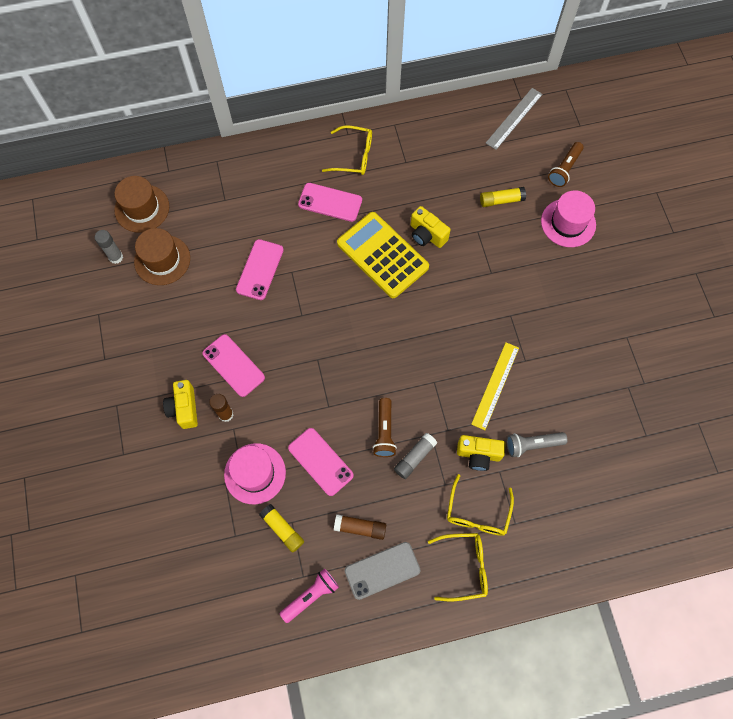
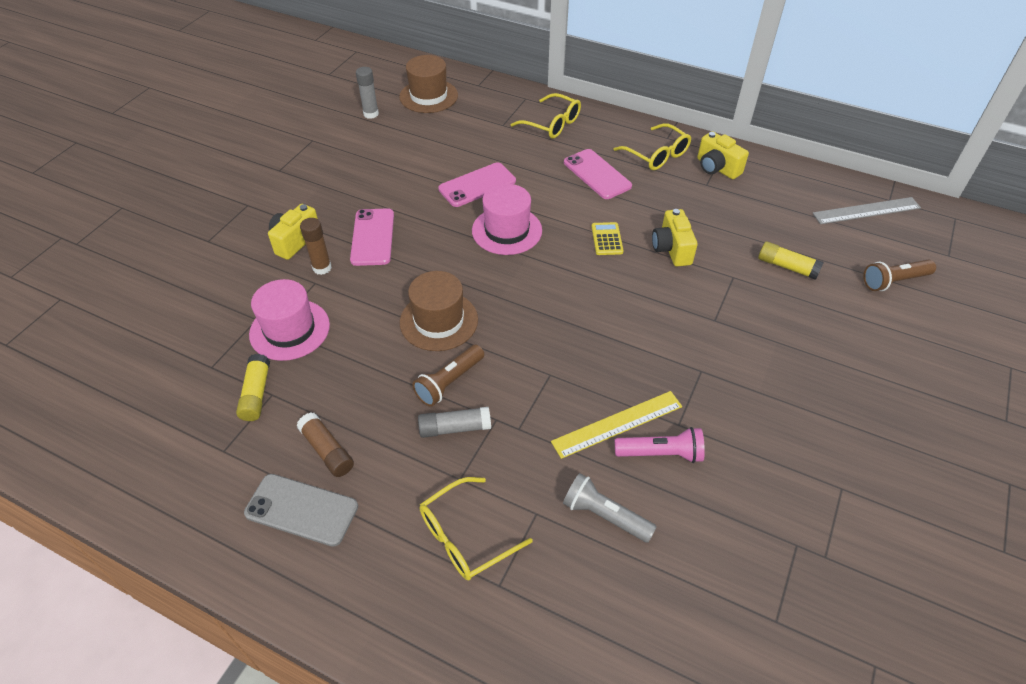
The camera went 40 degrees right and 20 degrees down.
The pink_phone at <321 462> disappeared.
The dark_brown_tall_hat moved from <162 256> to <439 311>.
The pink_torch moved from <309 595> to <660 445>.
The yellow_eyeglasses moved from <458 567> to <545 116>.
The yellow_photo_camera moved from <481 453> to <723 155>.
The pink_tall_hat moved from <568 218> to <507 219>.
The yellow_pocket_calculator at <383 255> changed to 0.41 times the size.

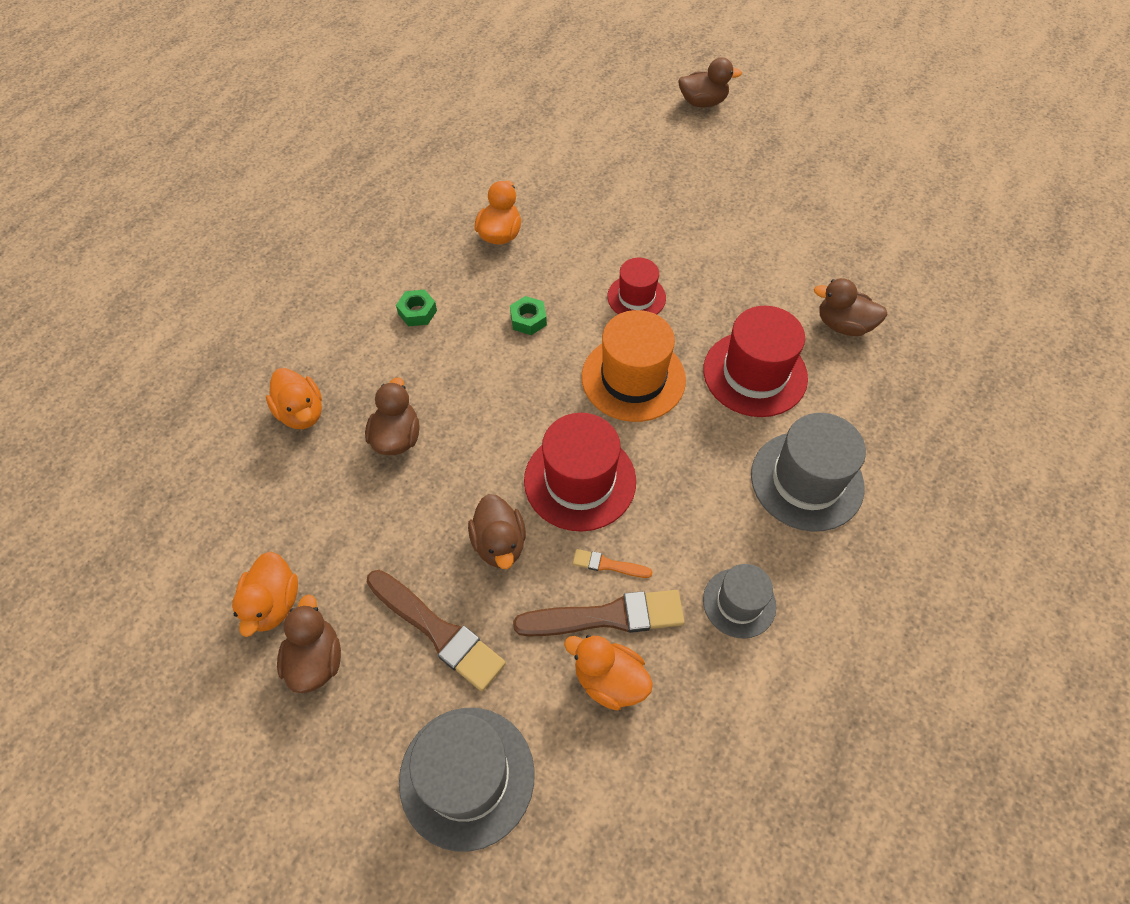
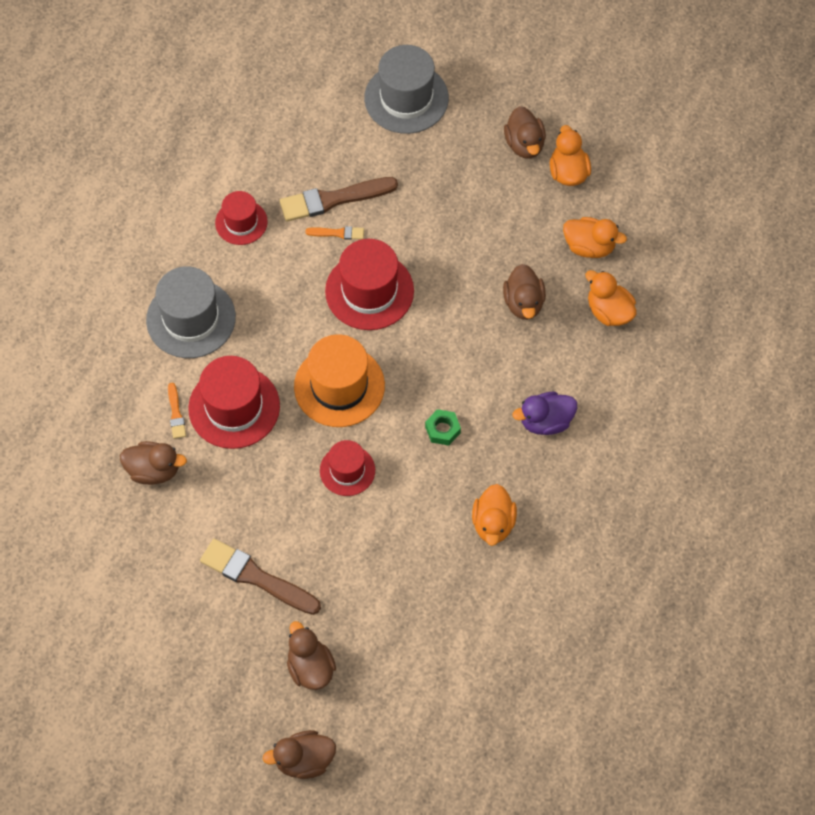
The camera went 170 degrees right and 5 degrees up.
The orange-coloured_paintbrush at <177 411> appeared.
The dark_brown_paintbrush moved from <436 630> to <260 577>.
The dark_brown_toy_duck moved from <497 531> to <311 655>.
The orange-coloured_toy_duck moved from <608 672> to <595 237>.
The green_hex_nut at <416 308> was replaced by the royal_purple_toy_duck at <545 413>.
The gray_tall_hat at <739 601> became the scarlet_tall_hat at <241 218>.

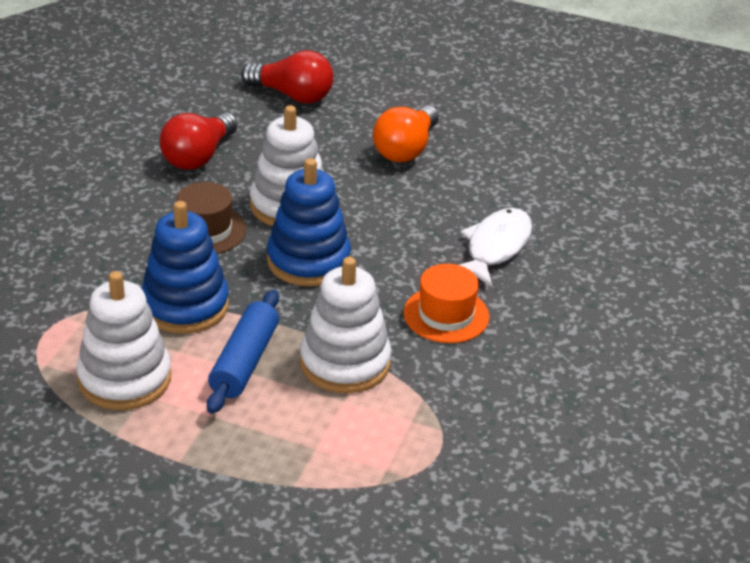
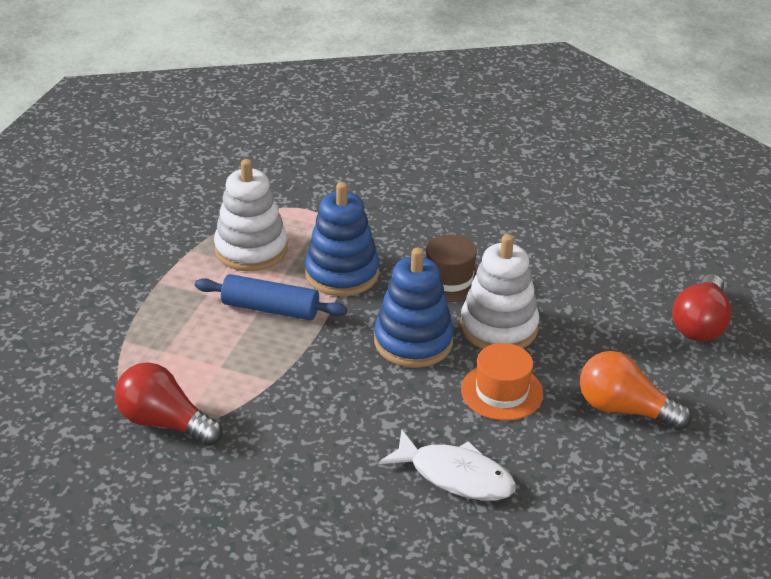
The camera went 90 degrees right and 0 degrees up.
The snow-white_ring_stacker at <345 325> disappeared.
The scarlet_bulb moved from <199 141> to <169 404>.
The orange-coloured_tall_hat moved from <446 303> to <502 382>.

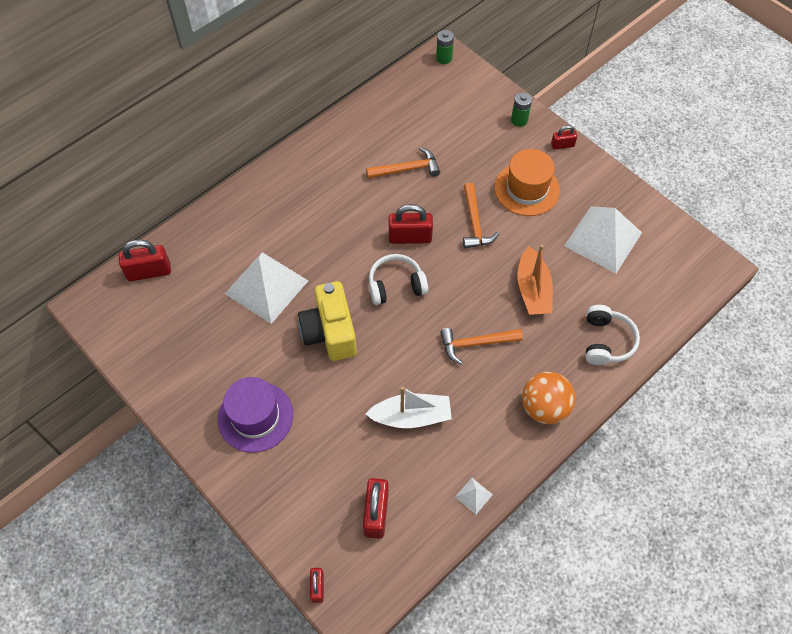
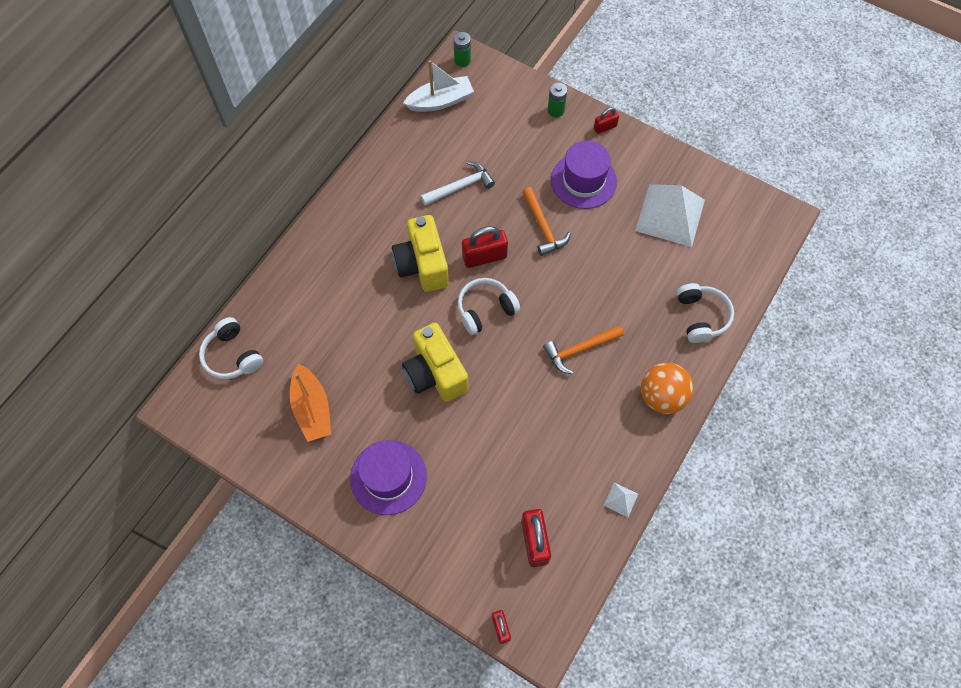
The camera went 15 degrees left and 5 degrees up.
The snow-white_solid_pyramid at <266 288> disappeared.
The yellow_photo_camera at <420 253> appeared.
The snow-white_toy_boat moved from <409 407> to <438 86>.
The orange-coloured_toy_boat moved from <535 280> to <310 403>.
The scarlet_padlock at <145 260> was replaced by the snow-white_over-ear_headphones at <231 348>.
The orange-coloured_claw_hammer at <403 163> became the snow-white_claw_hammer at <458 183>.
The orange-coloured_tall_hat at <527 182> became the royal_purple_tall_hat at <584 175>.

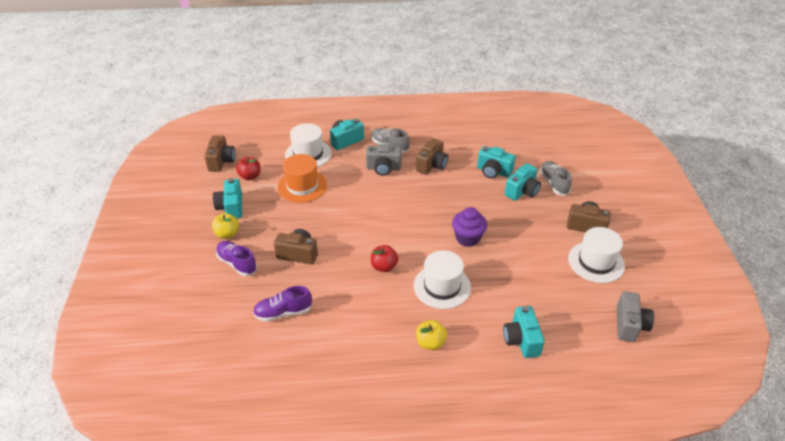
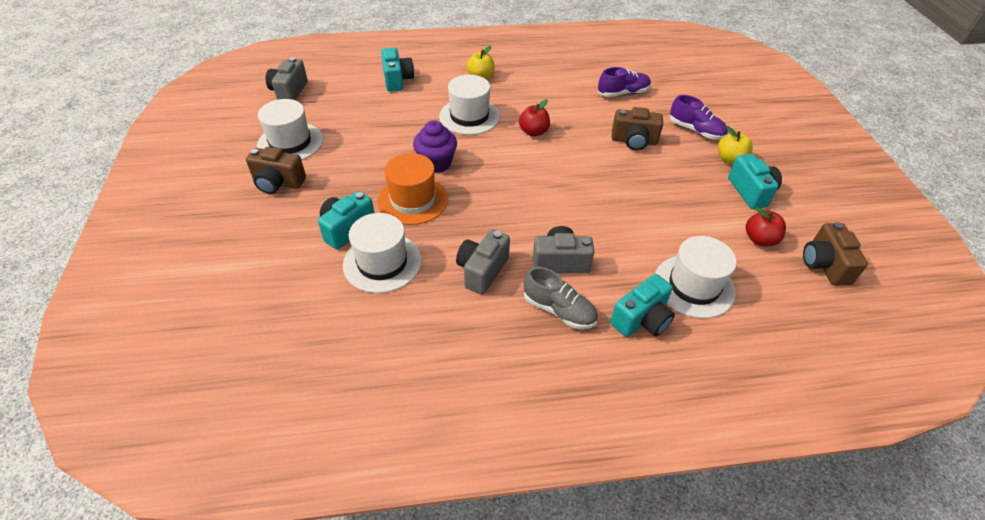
The camera went 175 degrees right and 5 degrees up.
The gray_shoe at <556 178> disappeared.
The orange-coloured_tall_hat moved from <302 178> to <412 189>.
The teal_photo_camera at <496 162> was replaced by the snow-white_tall_hat at <382 253>.
The dark_brown_photo_camera at <432 156> became the gray_photo_camera at <483 262>.

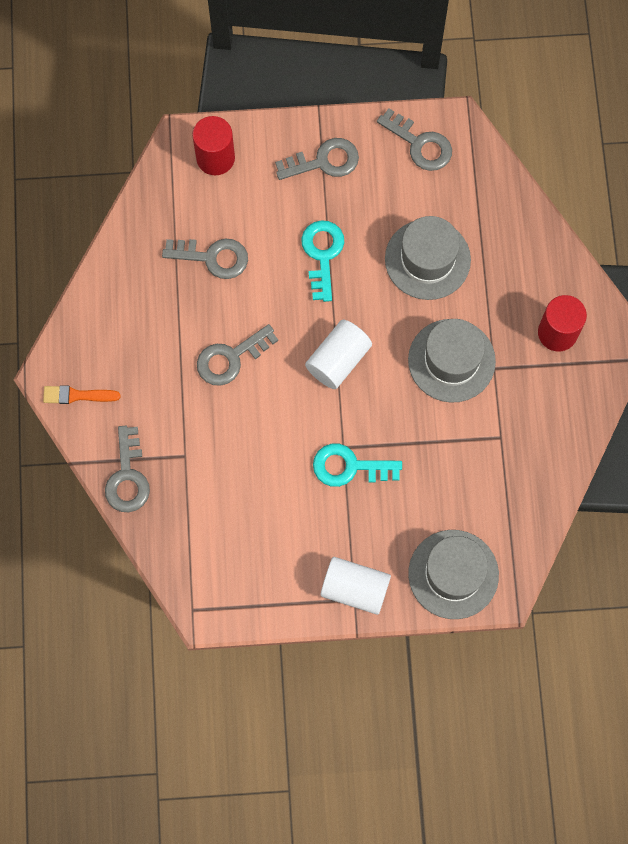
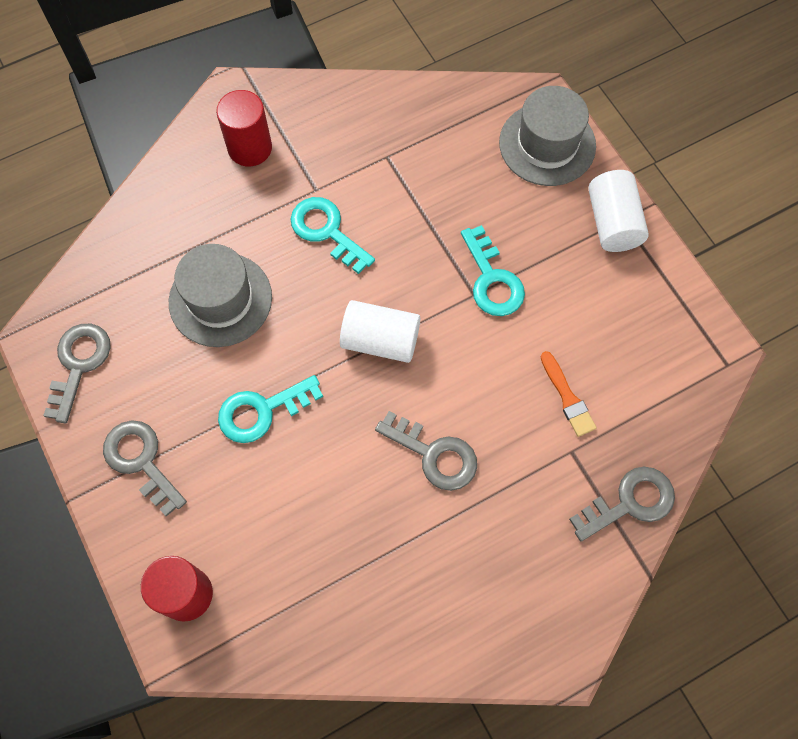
The camera went 115 degrees left and 5 degrees down.
The gray_latchkey at <205 259> disappeared.
The orange-coloured_paintbrush moved from <82 394> to <568 394>.
The gray_tall_hat at <452 361> was replaced by the teal_latchkey at <333 235>.

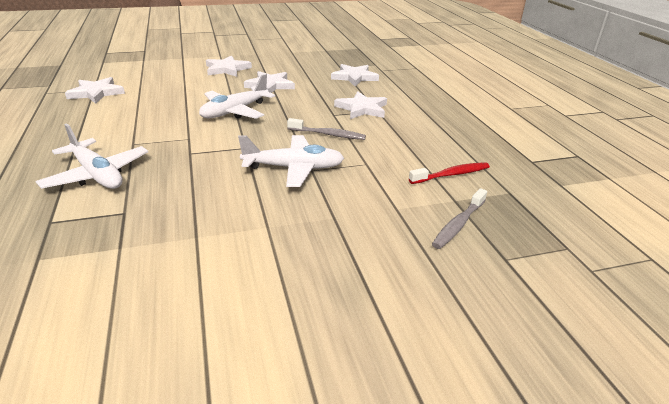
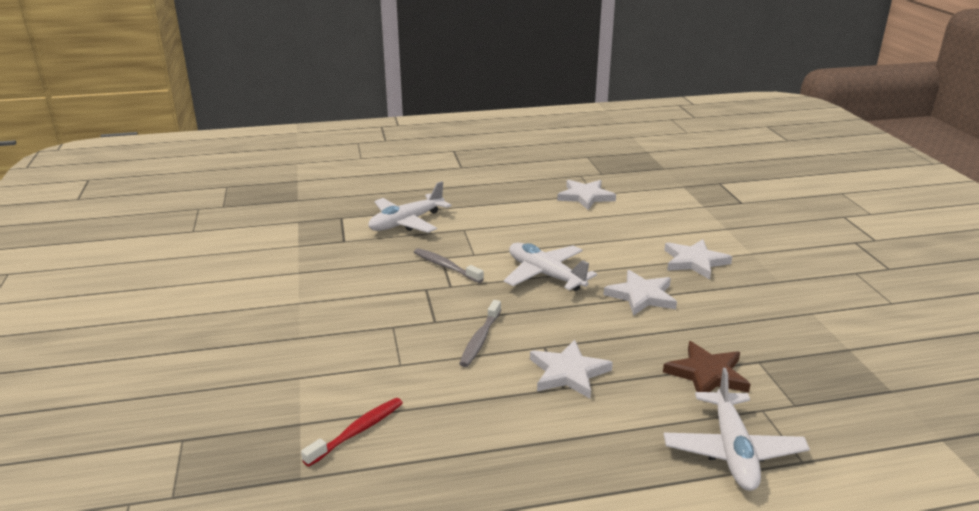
The camera went 95 degrees right and 5 degrees down.
The snow-white_aeroplane moved from <291 161> to <737 429>.
The gray_toothbrush moved from <459 218> to <449 265>.
The snow-white_five-pointed_star at <355 75> became the dark_brown_five-pointed_star at <707 367>.
The scarlet_toothbrush at <449 173> turned 120 degrees counterclockwise.

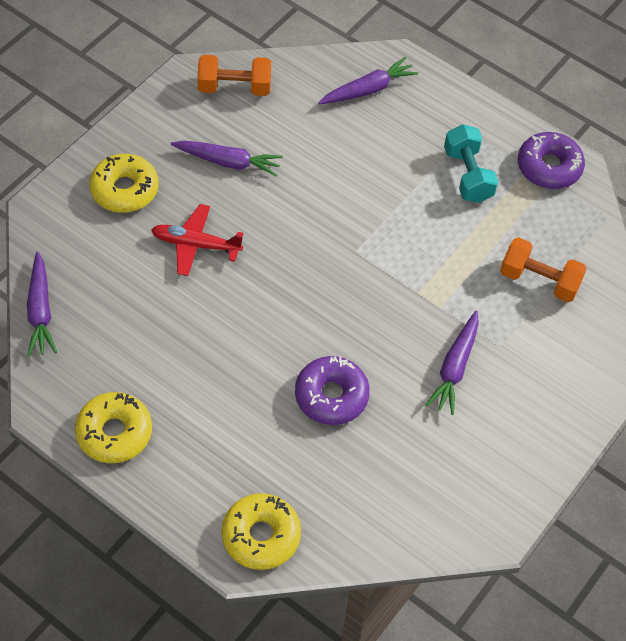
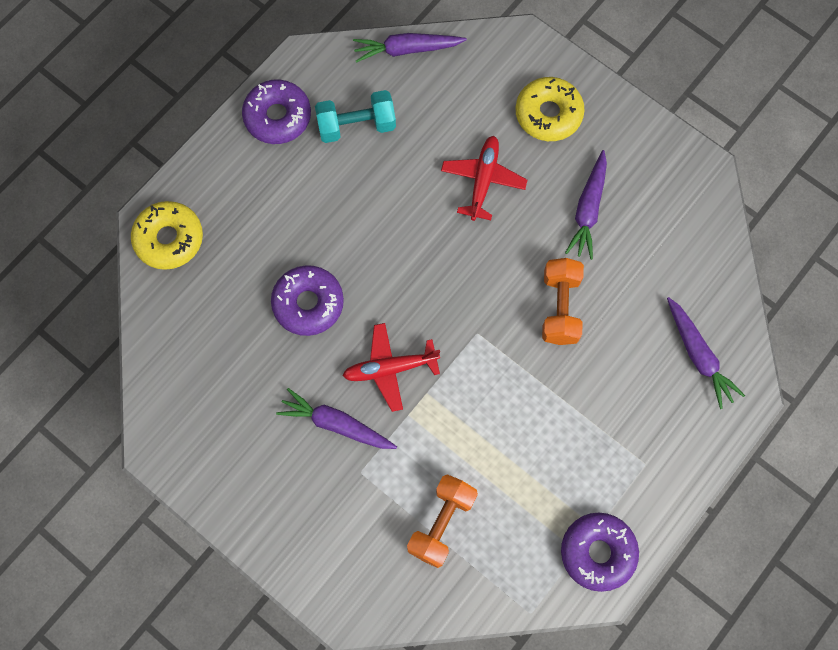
The camera went 95 degrees right and 15 degrees up.
The scarlet_aeroplane at <391 367> appeared.
The orange-coloured_dumbbell moved from <234 75> to <563 301>.
The teal_dumbbell moved from <471 163> to <355 116>.
The yellow_doughnut at <113 427> became the royal_purple_doughnut at <276 112>.

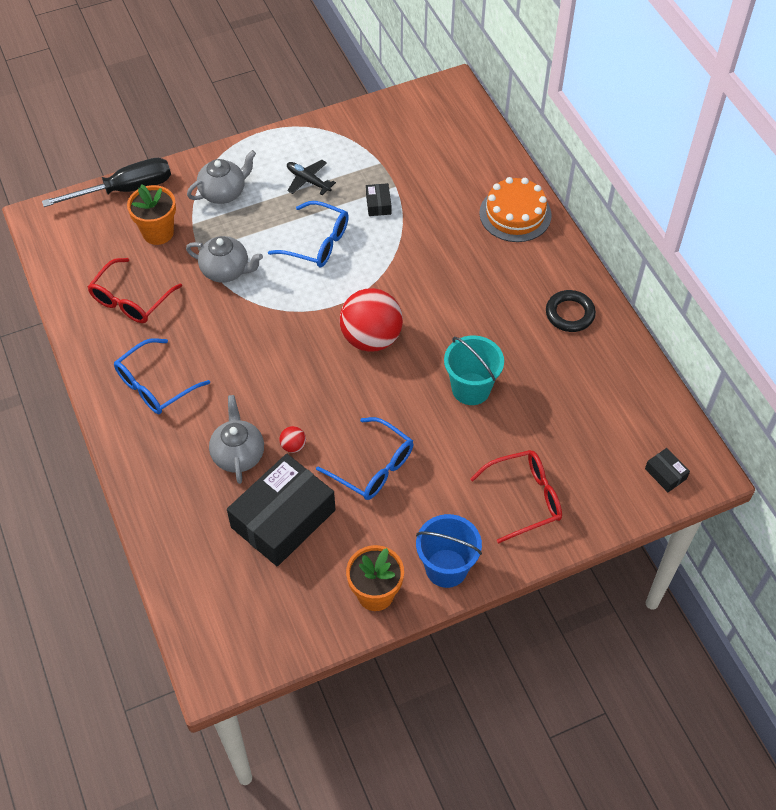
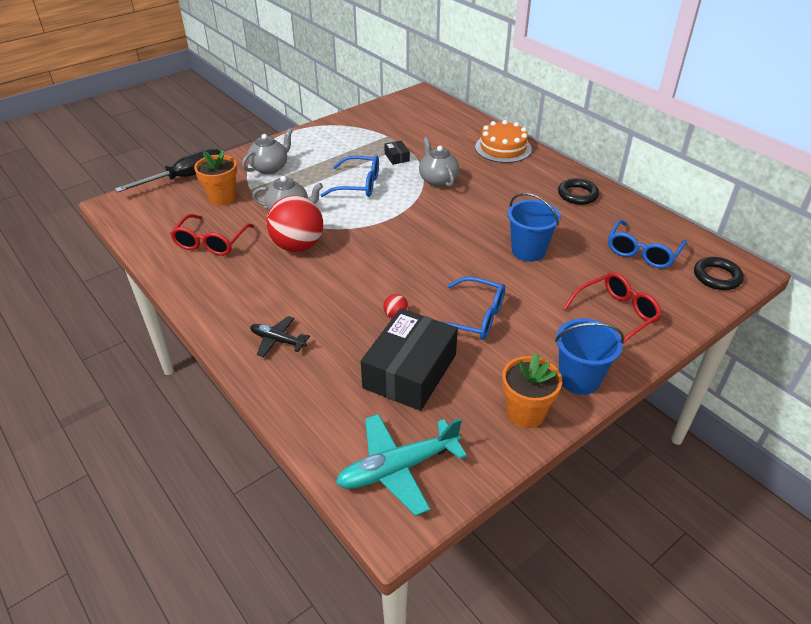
The camera went 15 degrees left and 15 degrees down.
The teal_aeroplane at <401 465> appeared.
The cobalt_eyeglasses moved from <162 376> to <647 244>.
The gray_teapot moved from <236 439> to <439 162>.
The jet-black_aeroplane moved from <311 177> to <280 336>.
The scarlet_ball moved from <371 320> to <294 223>.
The jet-black_box at <667 470> was replaced by the jet-black_ring at <719 273>.
The teal_sand_bucket at <474 370> became the cobalt_sand_bucket at <534 227>.

